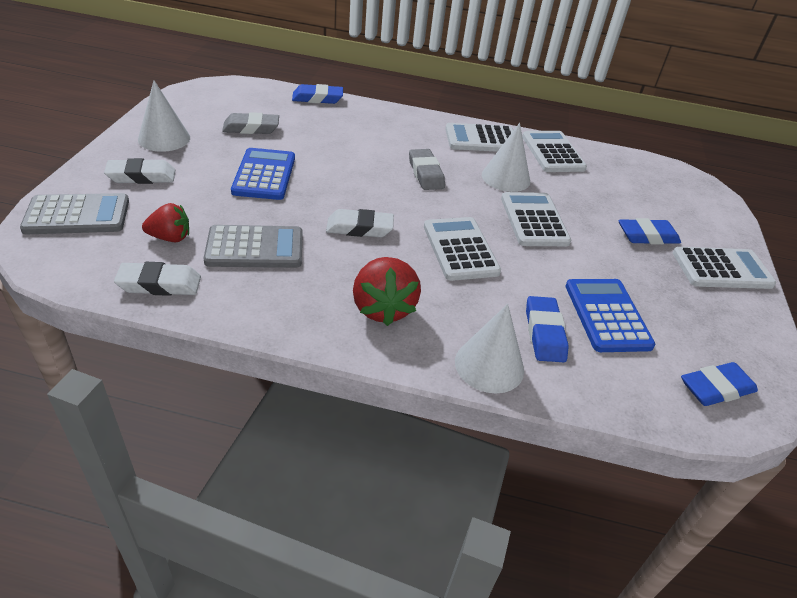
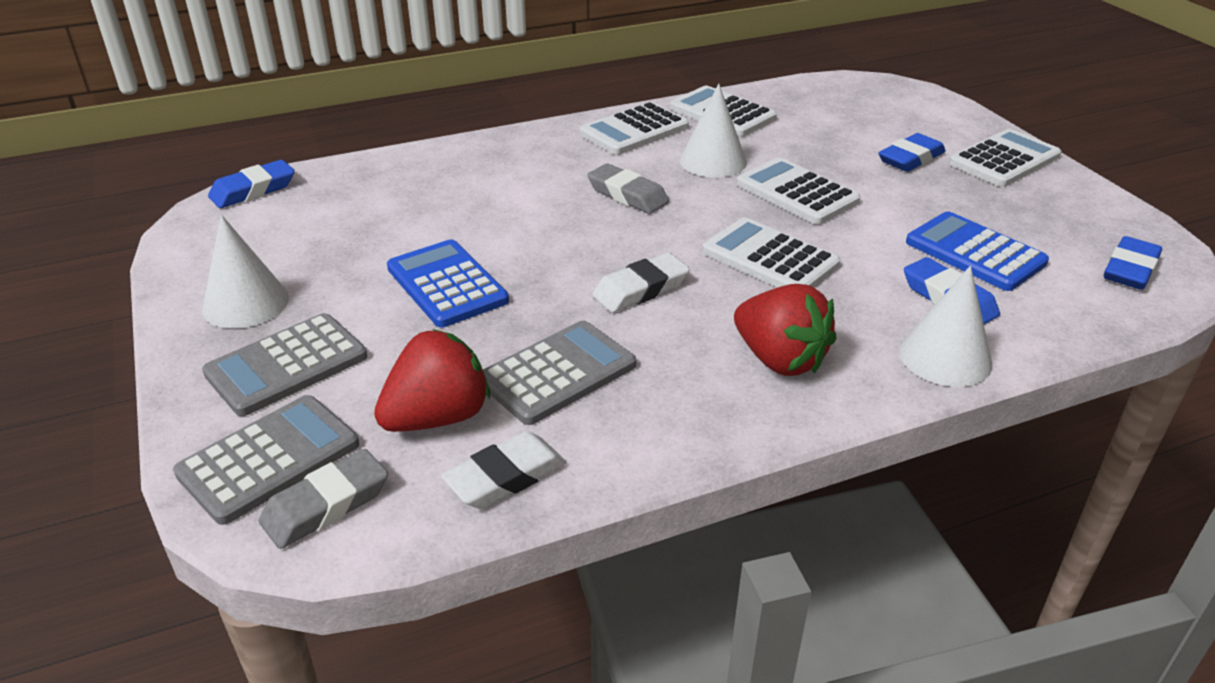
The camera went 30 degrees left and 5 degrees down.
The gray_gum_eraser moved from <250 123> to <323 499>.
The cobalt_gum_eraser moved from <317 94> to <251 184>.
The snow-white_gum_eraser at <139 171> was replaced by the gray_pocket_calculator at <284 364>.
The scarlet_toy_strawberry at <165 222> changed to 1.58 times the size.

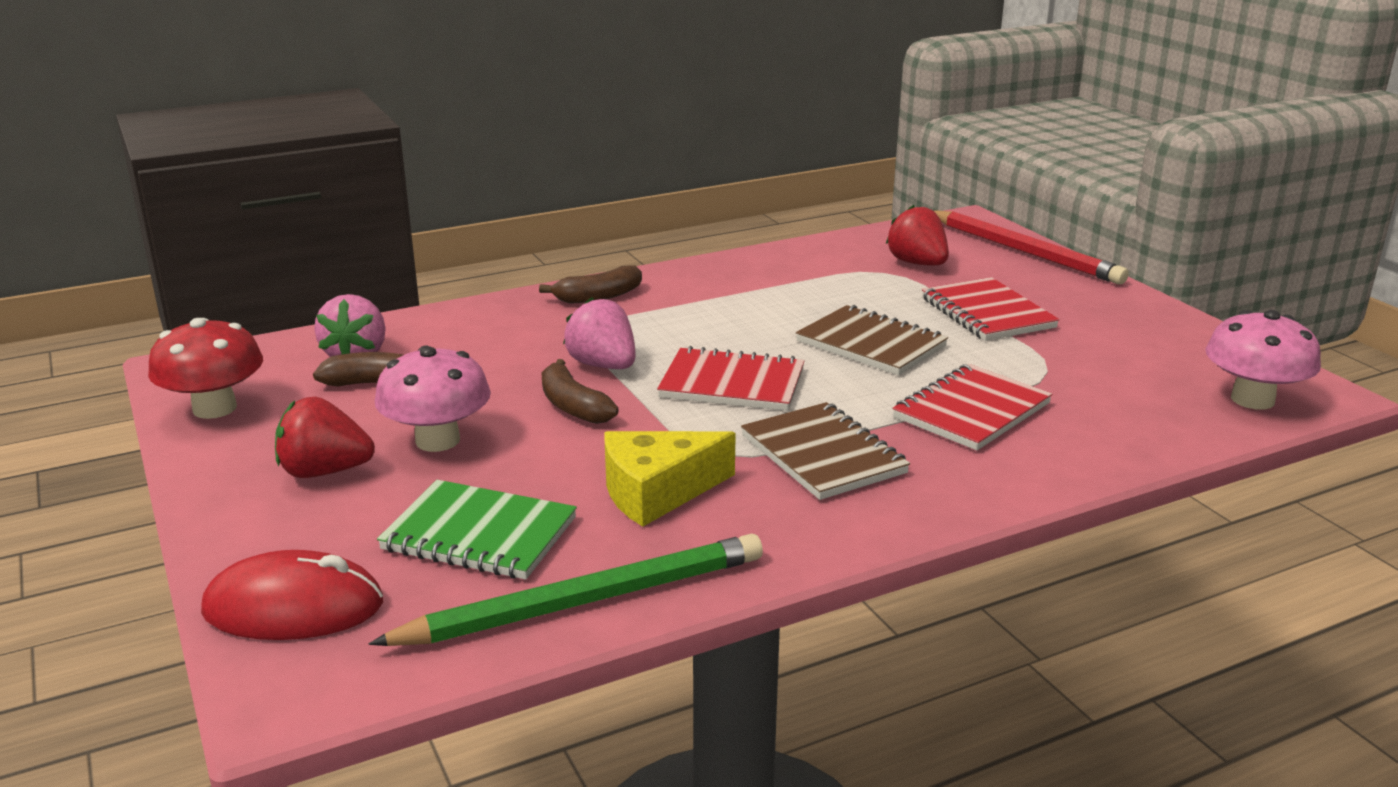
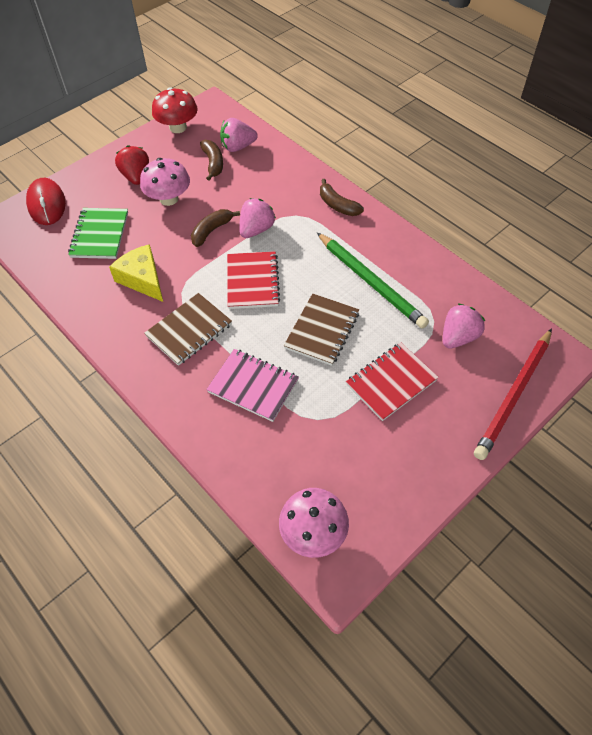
The camera went 75 degrees right and 30 degrees up.
The green_lead_pencil moved from <566 590> to <373 281>.
The scarlet_toy_strawberry at <917 235> became the pink_toy_strawberry at <464 326>.
The scarlet_exercise_book at <972 407> became the pink_exercise_book at <252 385>.

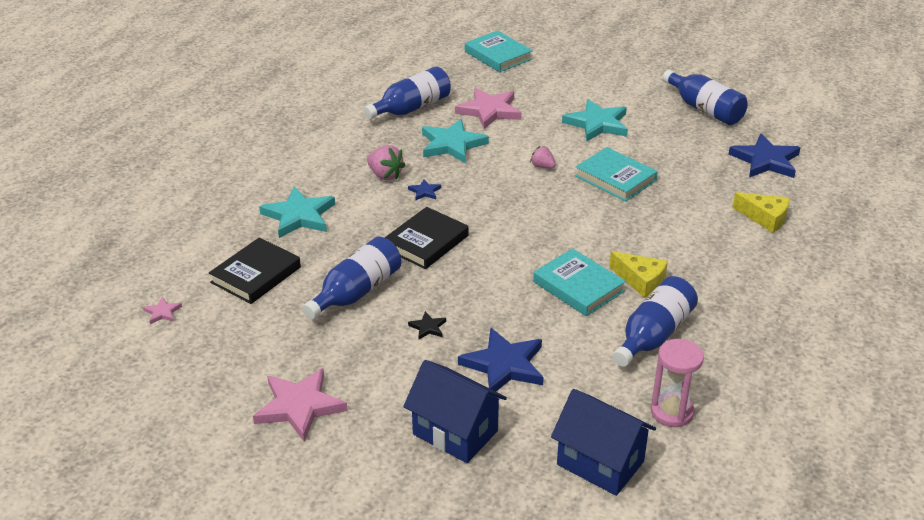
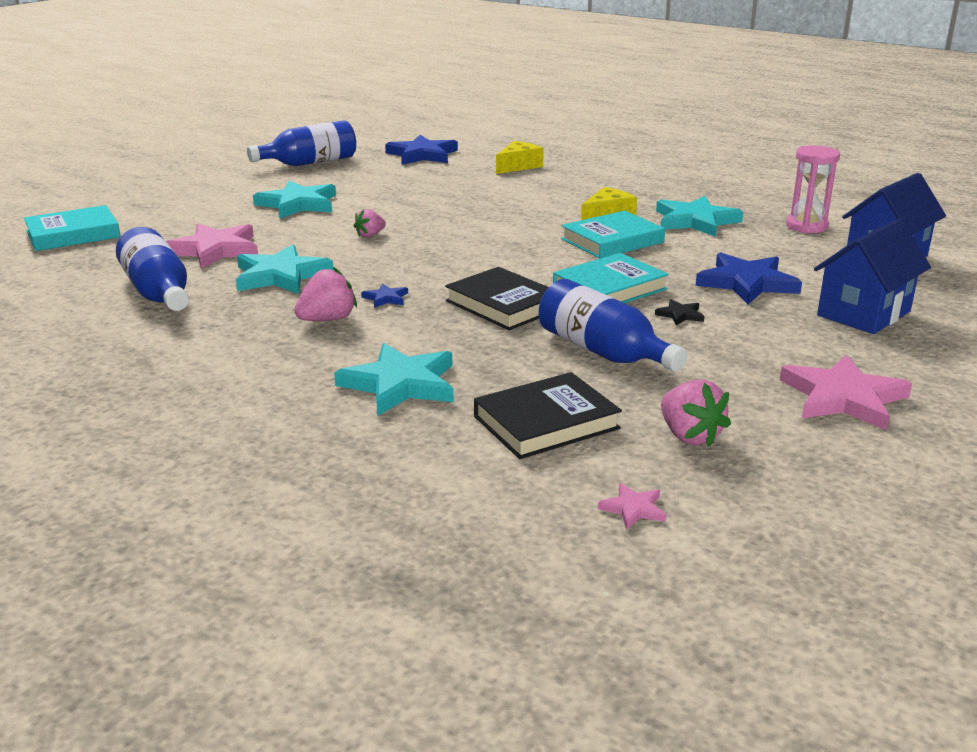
The camera went 80 degrees left and 10 degrees down.
The pink_toy_strawberry at <696 413> appeared.
The teal_book moved from <616 174> to <611 278>.
The cobalt_bottle at <655 321> was replaced by the teal_five-pointed_star at <699 216>.
The jet-black_book at <255 270> turned 75 degrees counterclockwise.

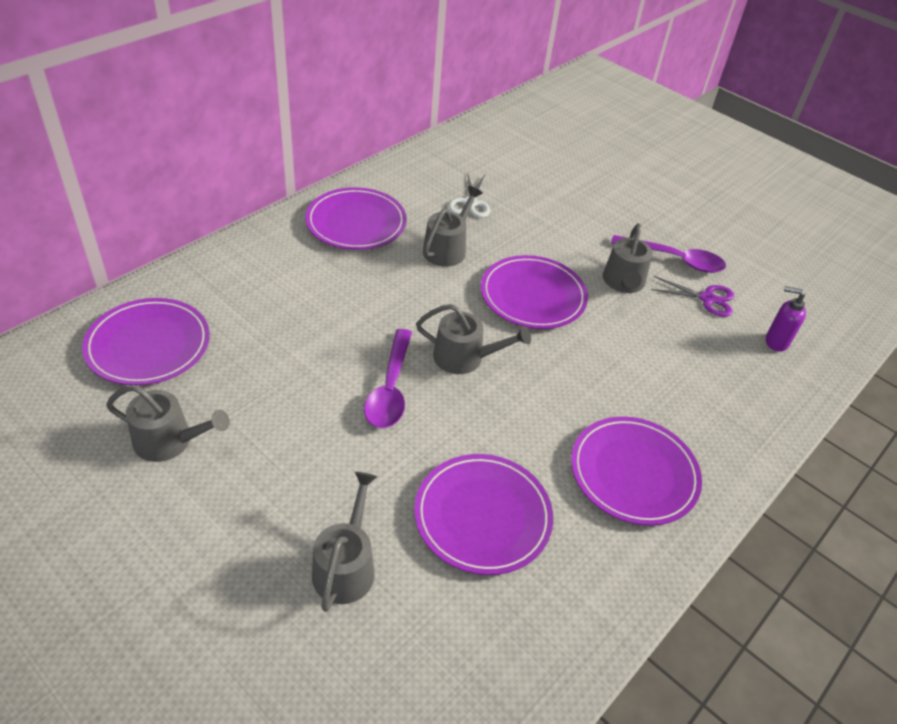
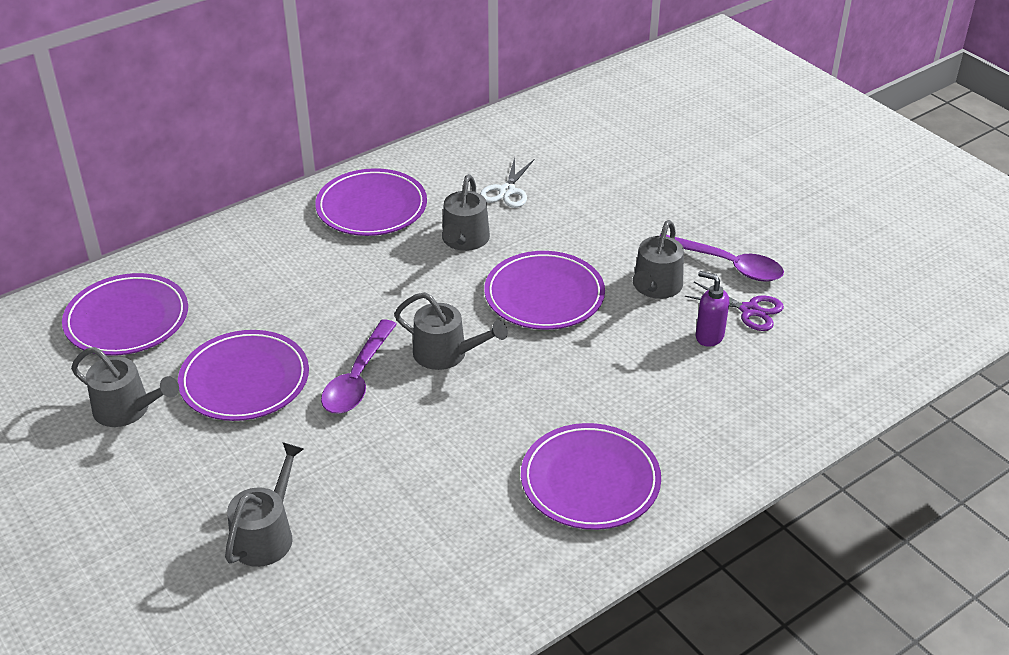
The camera went 15 degrees right and 5 degrees down.
The royal_purple_flat_dish moved from <483 514> to <243 375>.
The royal_purple_soap_dispenser moved from <786 319> to <712 309>.
The gray_watering_can at <453 226> turned 150 degrees clockwise.

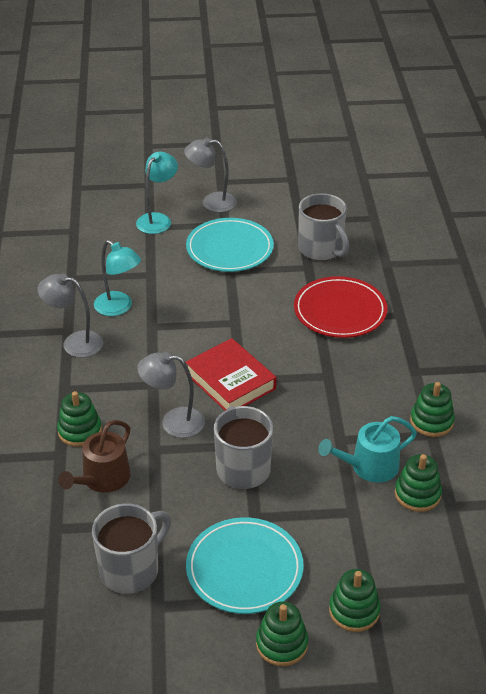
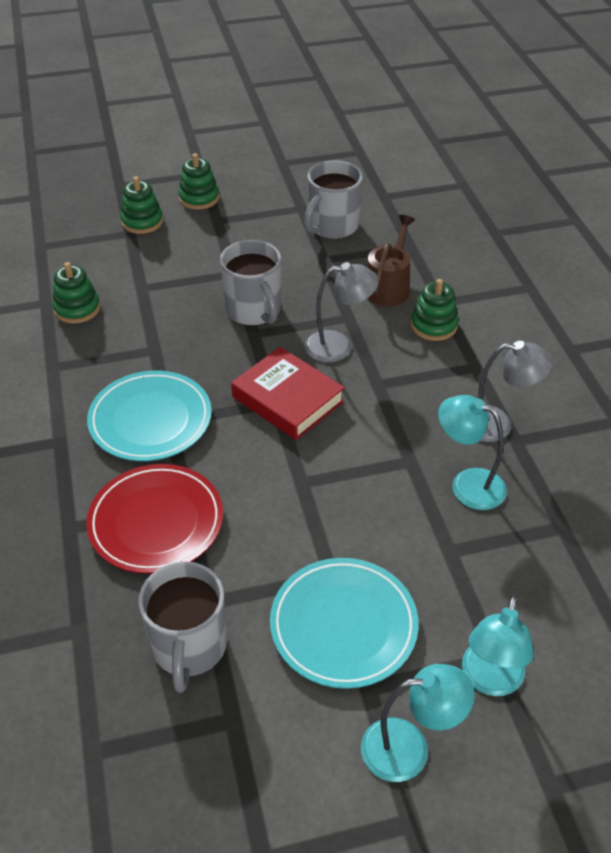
The camera went 170 degrees right and 5 degrees up.
The teal_watering_can at <367 449> disappeared.
The green_ring_stacker at <432 409> disappeared.
The teal_flat_dish moved from <245 565> to <149 416>.
The gray_lamp at <210 174> became the teal_lamp at <418 723>.
The gray_mug at <323 227> turned 135 degrees counterclockwise.

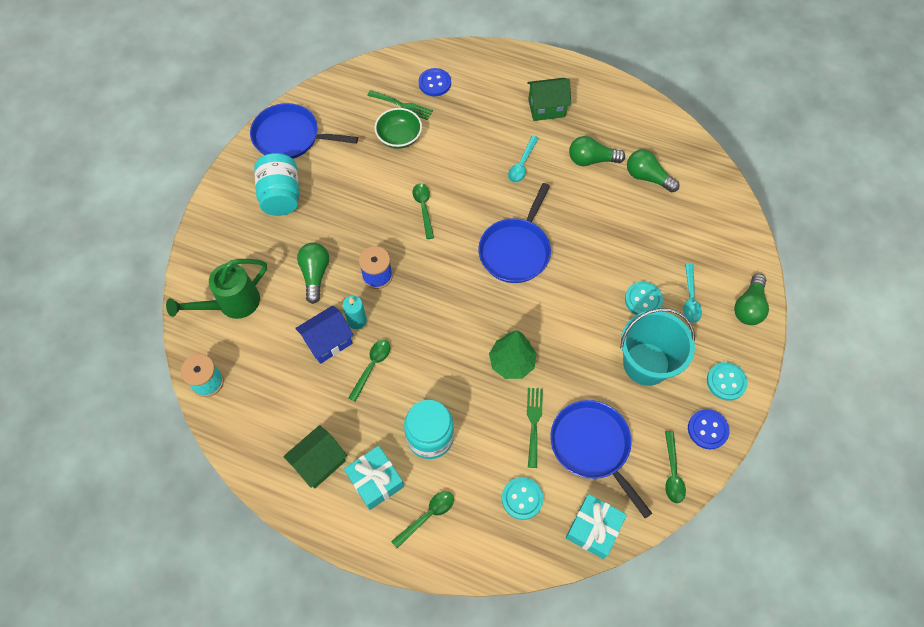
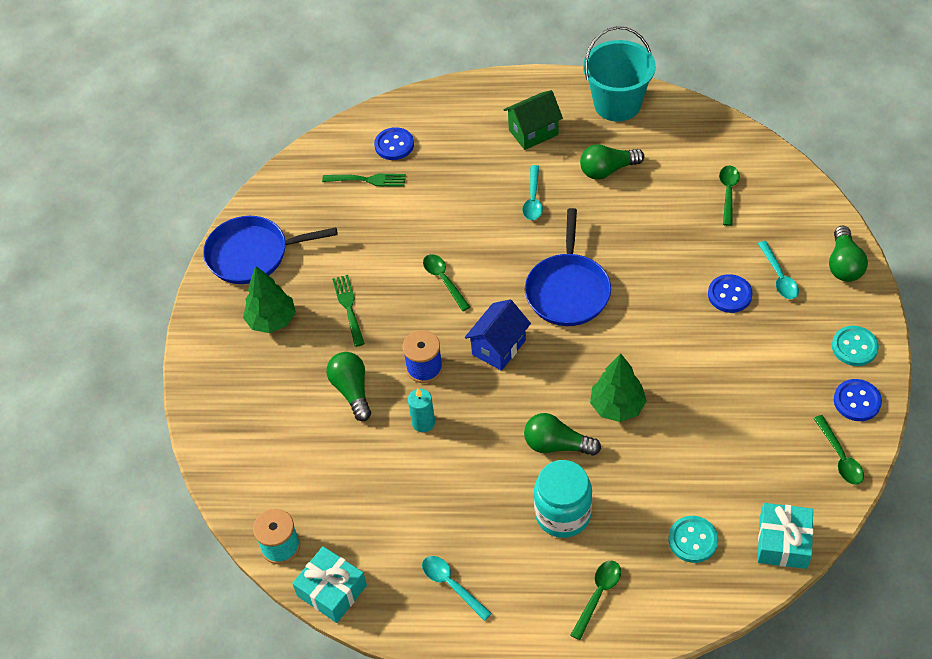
The camera went 15 degrees left and 10 degrees down.
The green_watering_can at <216 289> disappeared.
The green_bowl at <398 128> disappeared.
The cobalt_frying_pan at <601 459> disappeared.
The cobalt_toy_house moved from <324 334> to <498 335>.
The teal_gift moved from <374 478> to <329 584>.
The green_spoon moved from <369 371> to <729 196>.
The green_table_fork moved from <535 428> to <348 311>.
The teal_sand_bucket moved from <657 347> to <619 74>.
The green_bulb moved from <653 170> to <562 434>.
The teal_preserve_jar at <276 184> was replaced by the green_toy_tree at <269 299>.
The green_toy_house at <315 457> was replaced by the teal_spoon at <457 588>.
The teal_shirt_button at <644 298> became the cobalt_shirt_button at <730 293>.

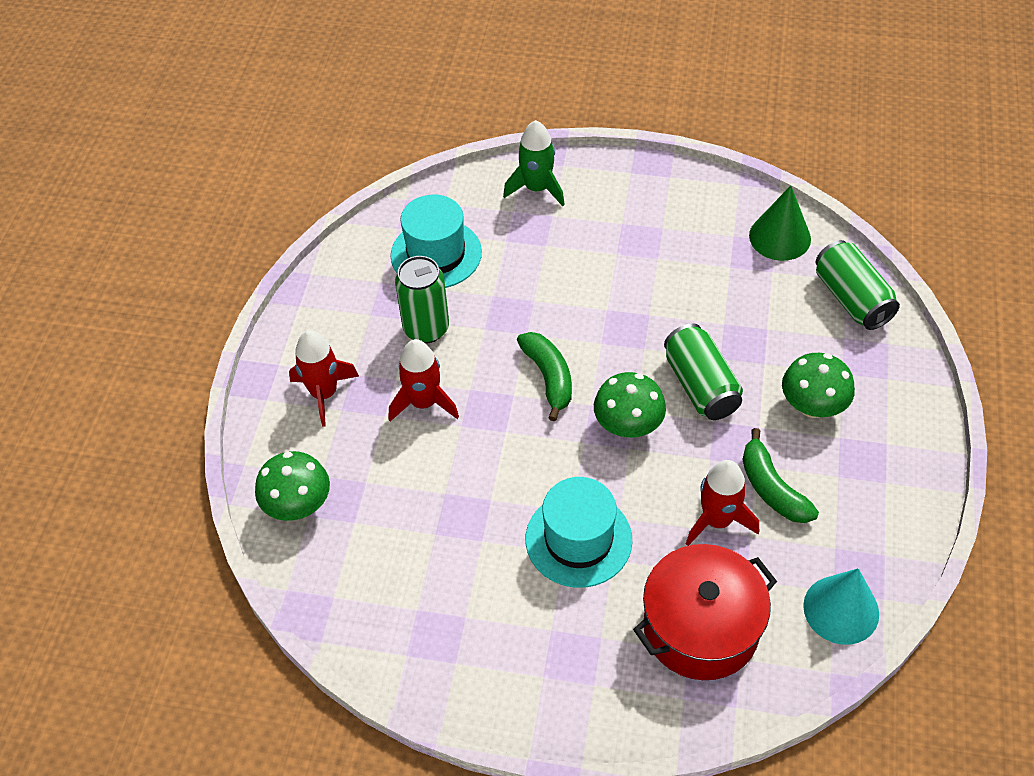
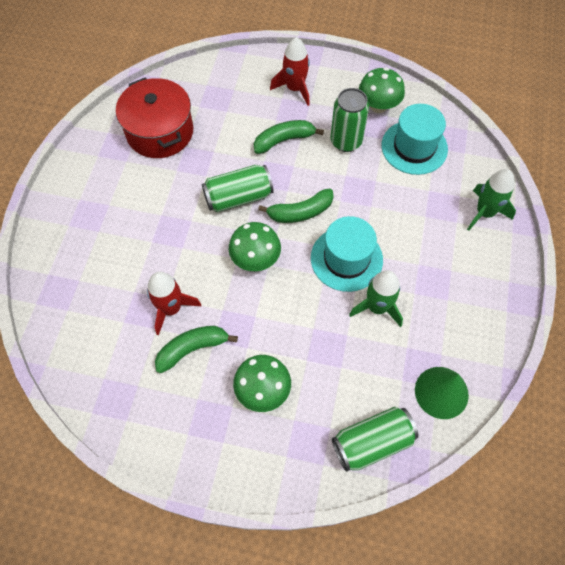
The camera went 90 degrees right and 10 degrees up.
The teal_solid_cone at <841 606> disappeared.
The green_toy_rocket at <376 298> appeared.
The green_mushroom moved from <292 486> to <382 90>.
The teal_tall_hat moved from <578 532> to <347 254>.
The scarlet_cooking_pot moved from <705 612> to <154 118>.
The green_soda_can moved from <703 371> to <237 188>.
The scarlet_toy_rocket at <424 380> was replaced by the green_toy_banana at <289 137>.

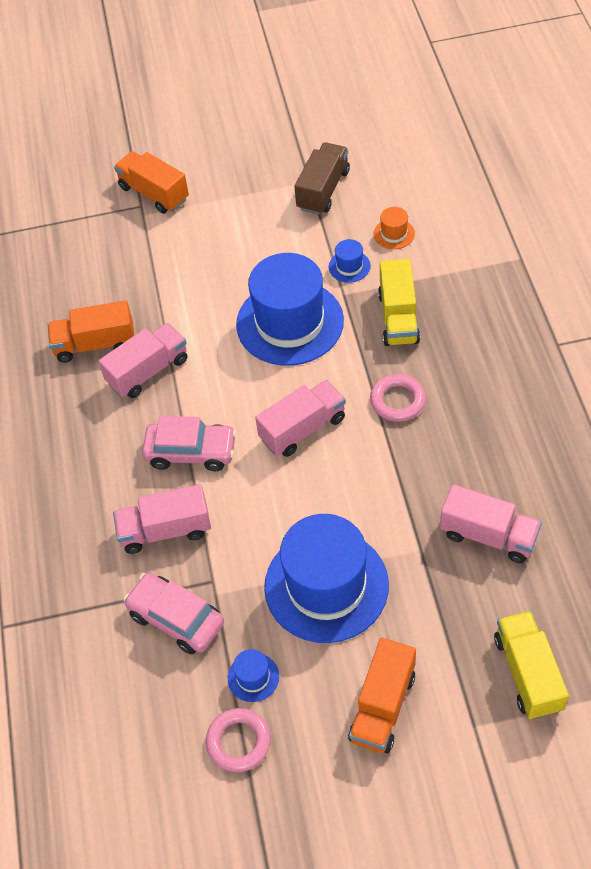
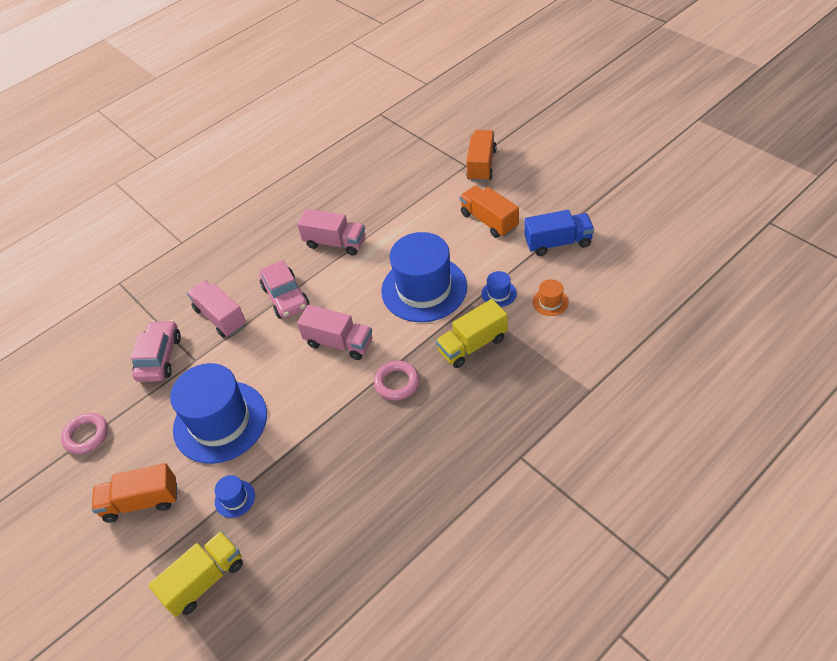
The camera went 60 degrees right and 5 degrees down.
The pink_lorry at <491 523> disappeared.
The orange-coloured_lorry moved from <91 331> to <489 212>.
The cobalt_tall_hat moved from <253 675> to <235 496>.
The dark_brown_lorry at <322 178> became the cobalt_lorry at <559 233>.

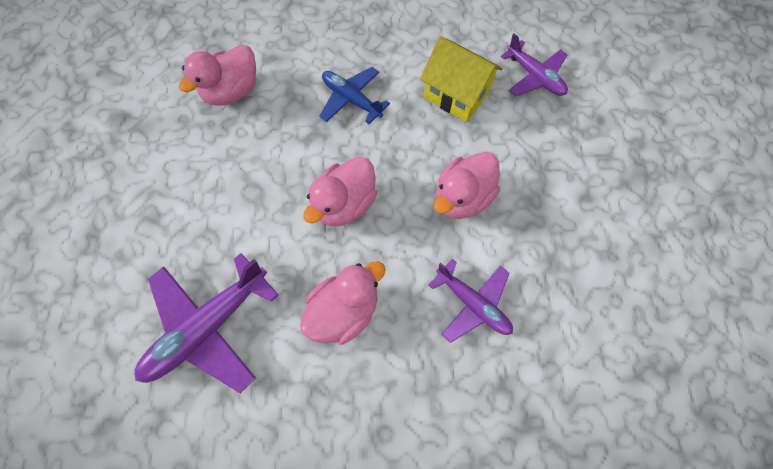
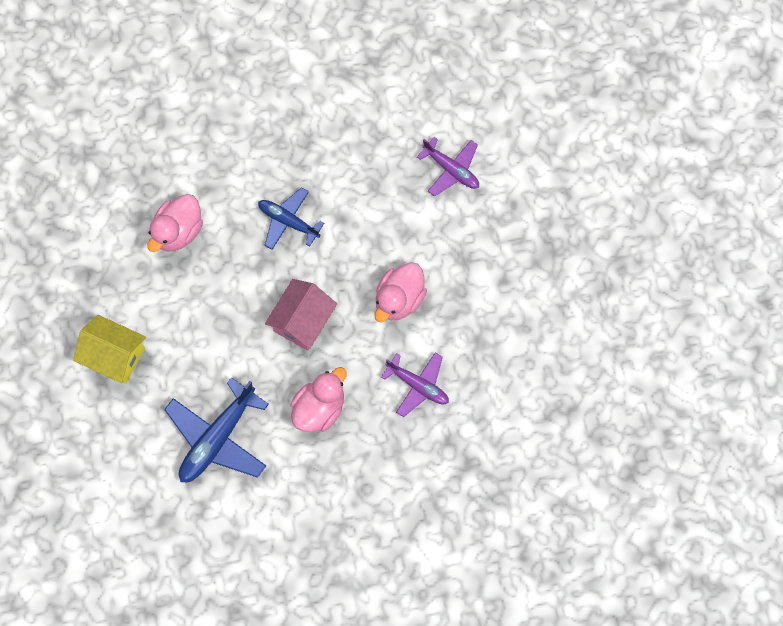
The camera went 10 degrees left and 5 degrees up.
The yellow_toy_house moved from <461 79> to <109 349>.
The pink_toy_duck at <340 191> was replaced by the pink_toy_house at <301 315>.
The royal_purple_aeroplane at <206 323> became the cobalt_aeroplane at <216 429>.

